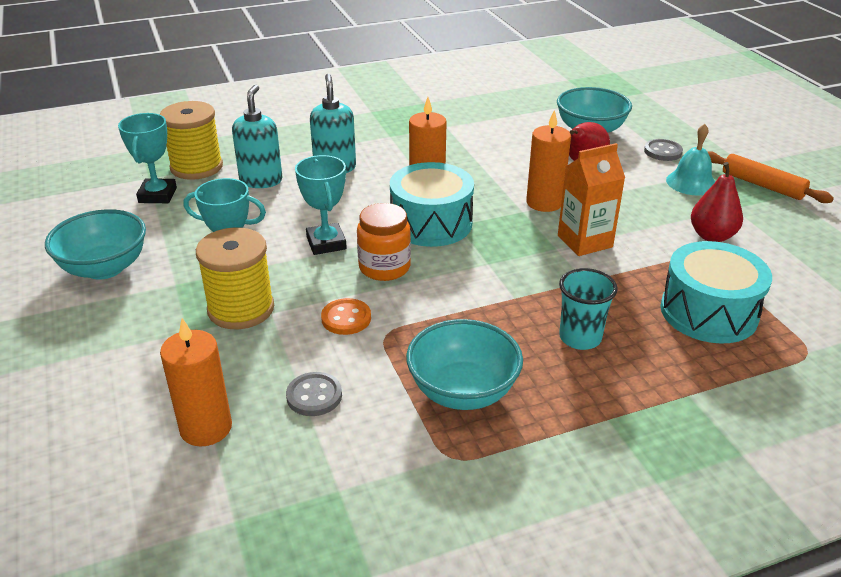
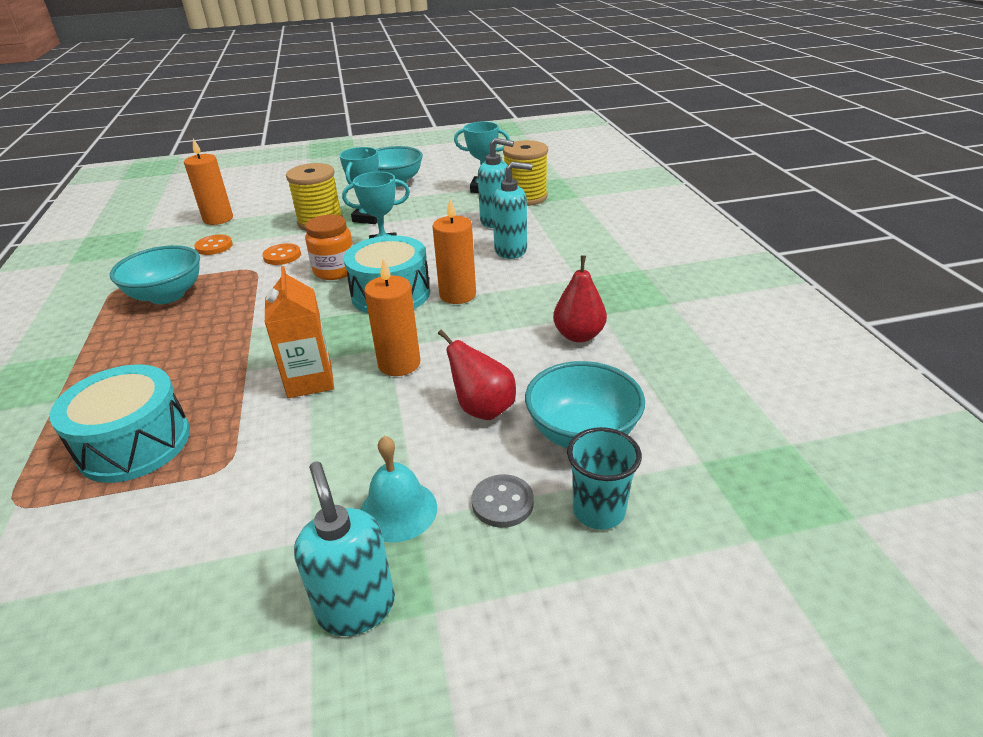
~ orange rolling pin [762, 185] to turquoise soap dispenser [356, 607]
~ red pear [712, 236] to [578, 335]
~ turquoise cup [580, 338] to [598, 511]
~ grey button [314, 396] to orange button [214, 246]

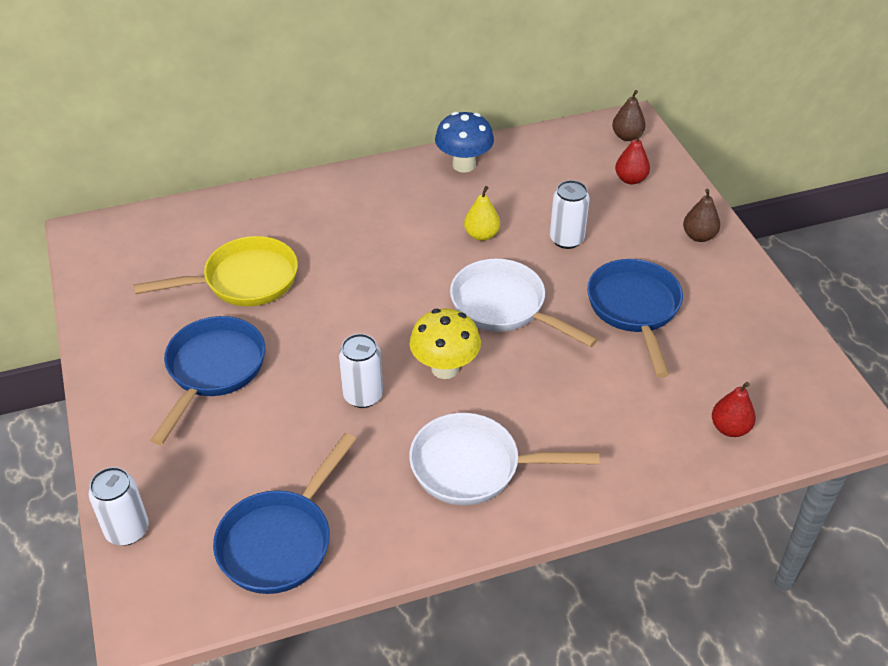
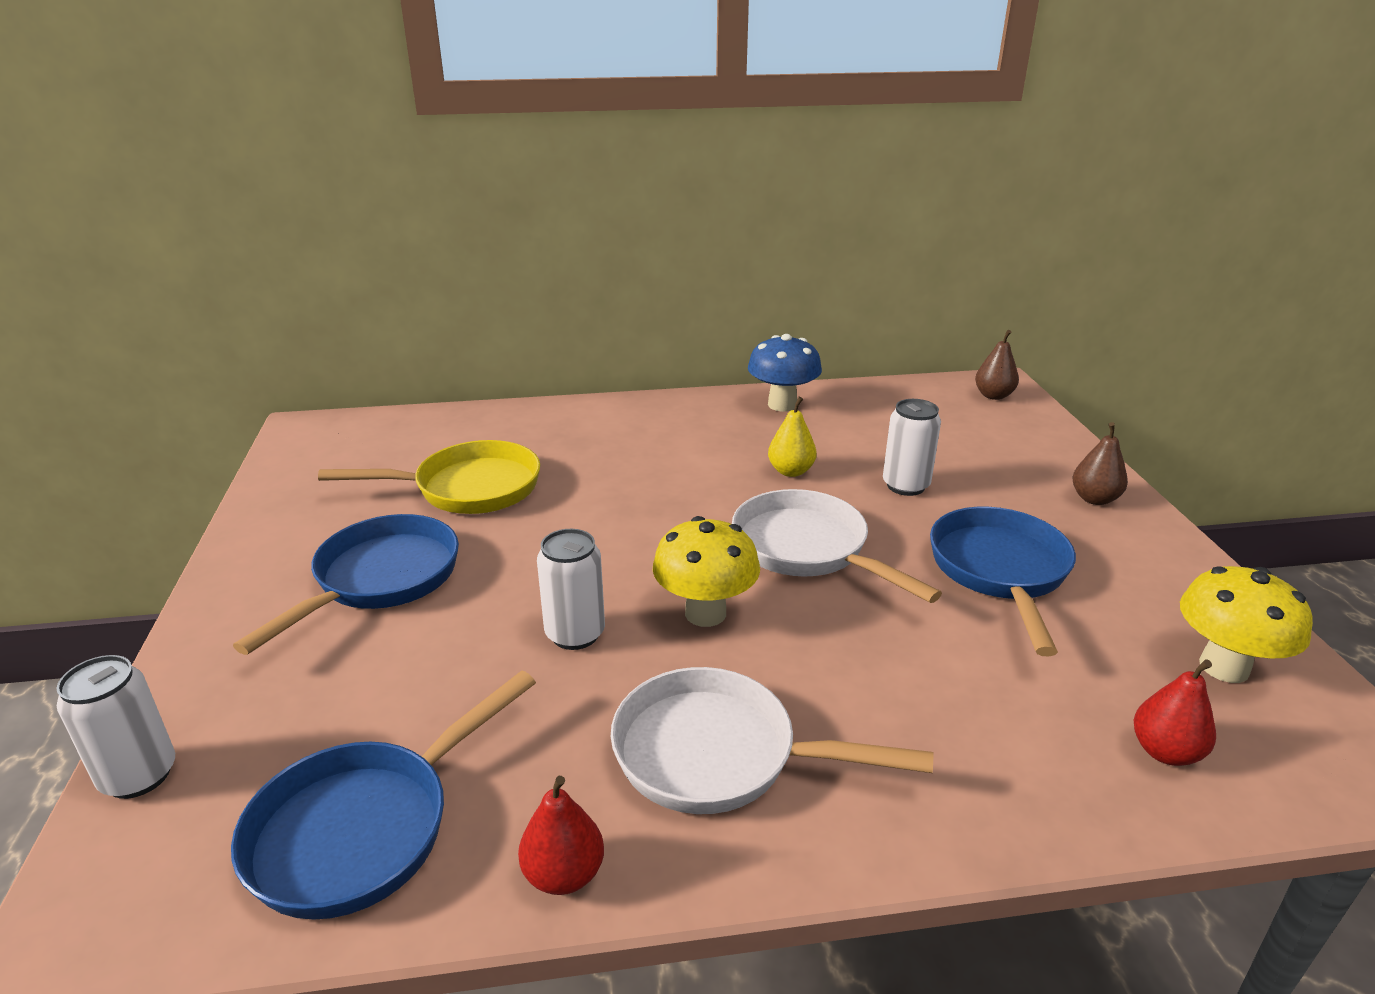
~ red pear [630, 179] to [564, 874]
+ yellow mushroom [1224, 667]

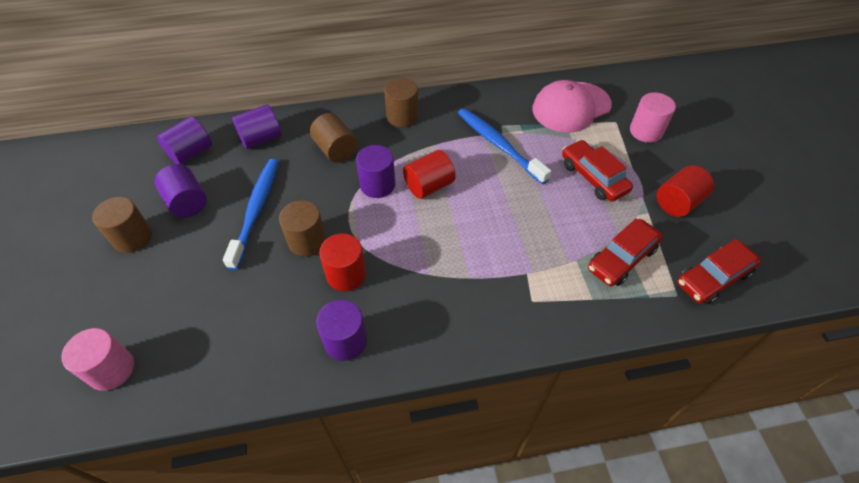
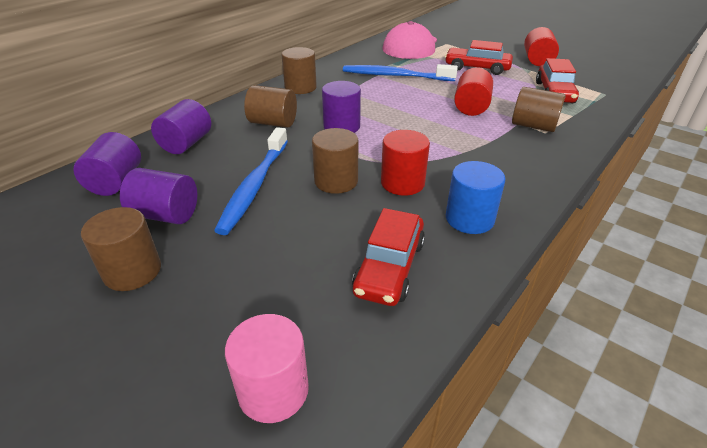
- pink cylinder [646, 131]
~ red cylinder [429, 186] to [471, 107]
~ blue toothbrush [256, 210] = [254, 186] 135 degrees counterclockwise
~ red car [713, 278] to [389, 267]
~ purple cylinder [345, 341] to blue cylinder [469, 219]
+ brown cylinder [533, 126]

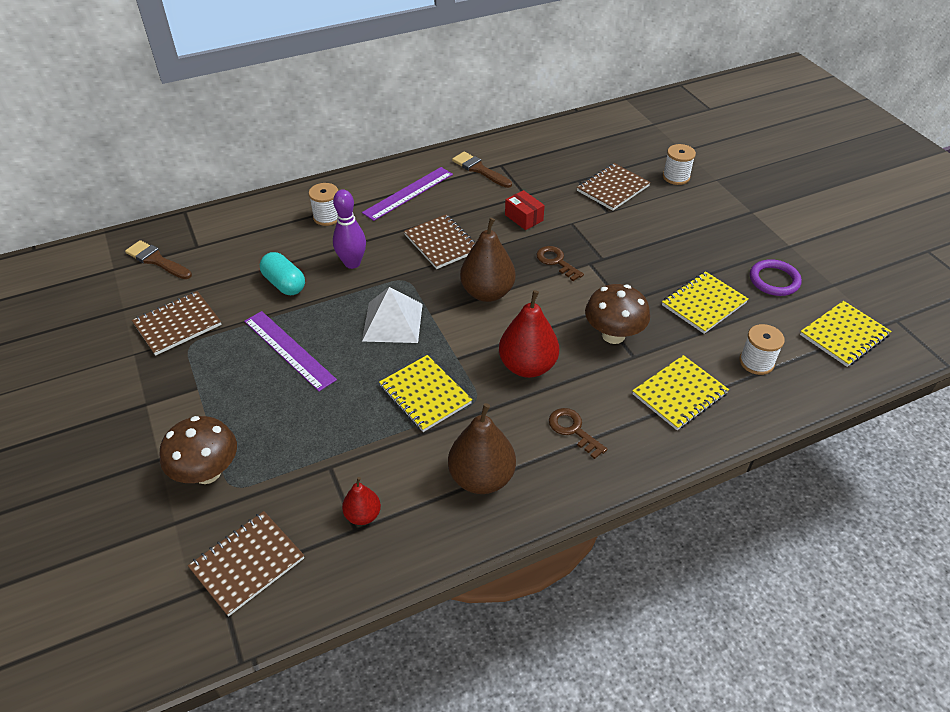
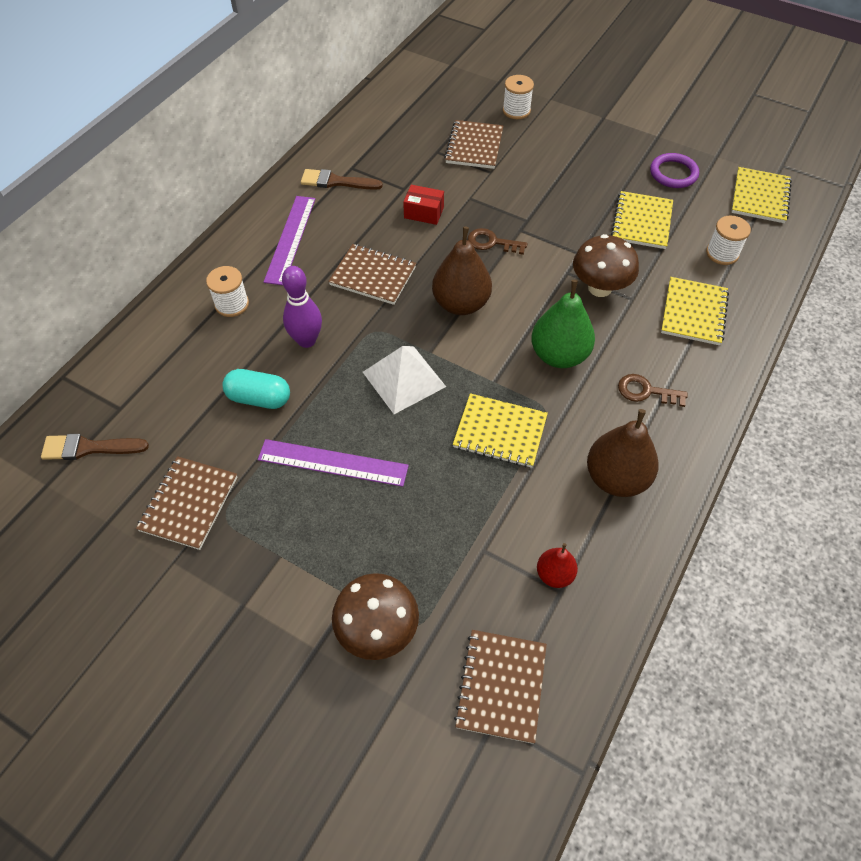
~ red pear [527, 366] to green pear [559, 355]

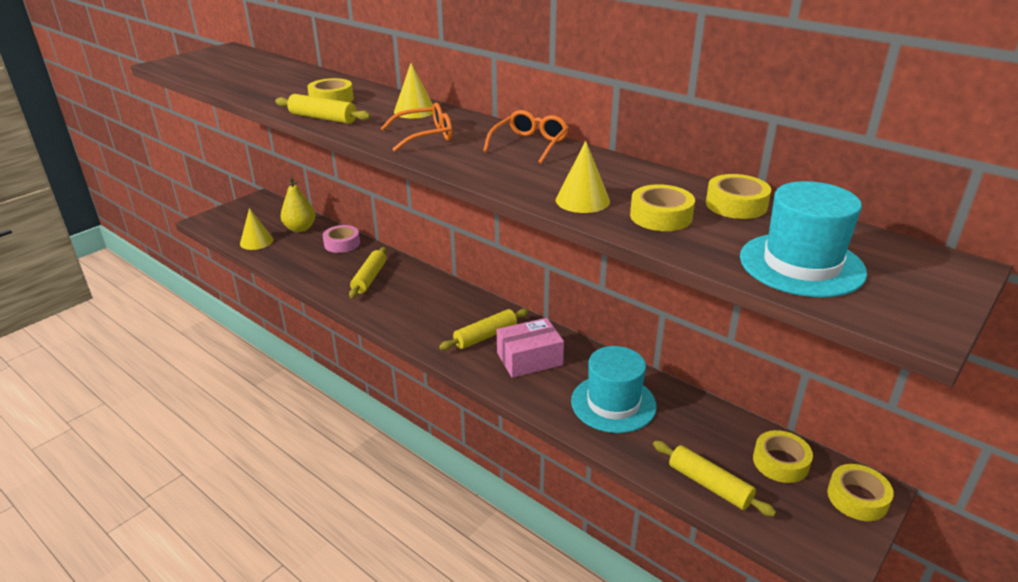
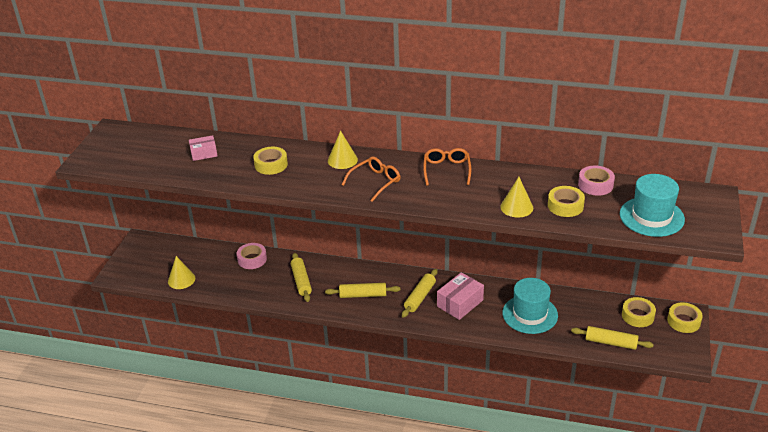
~ yellow rolling pin [323, 118] to [363, 295]
~ yellow tape [736, 205] to pink tape [595, 185]
- yellow pear [300, 228]
+ pink box [204, 153]

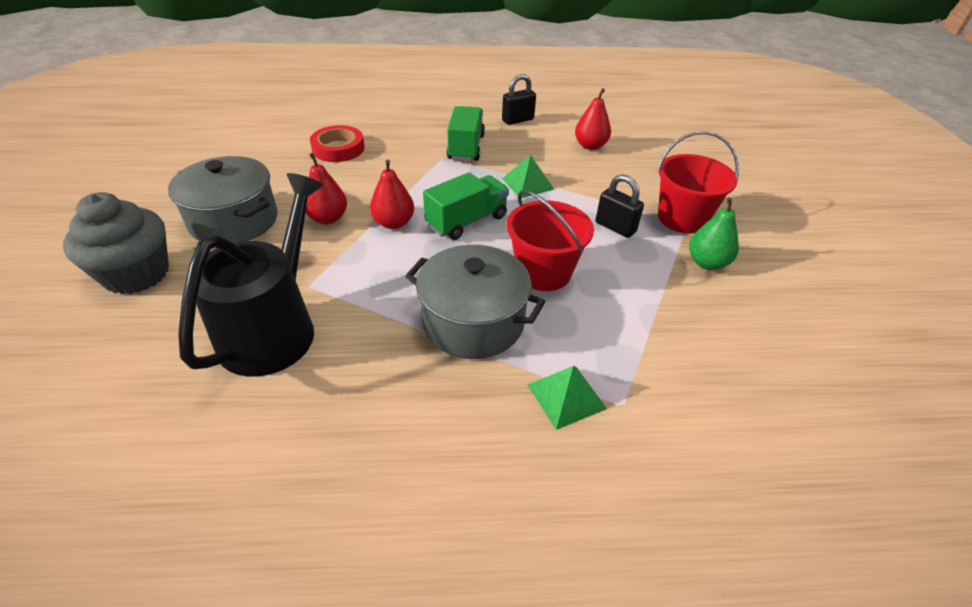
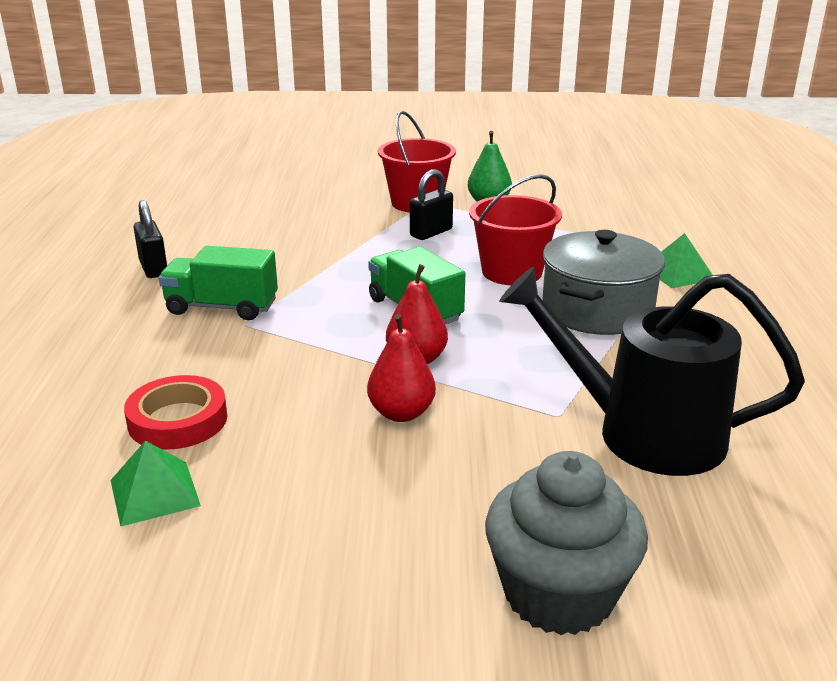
- red pear [590, 146]
~ green pyramid [527, 184] to [154, 493]
- grey pot [234, 220]

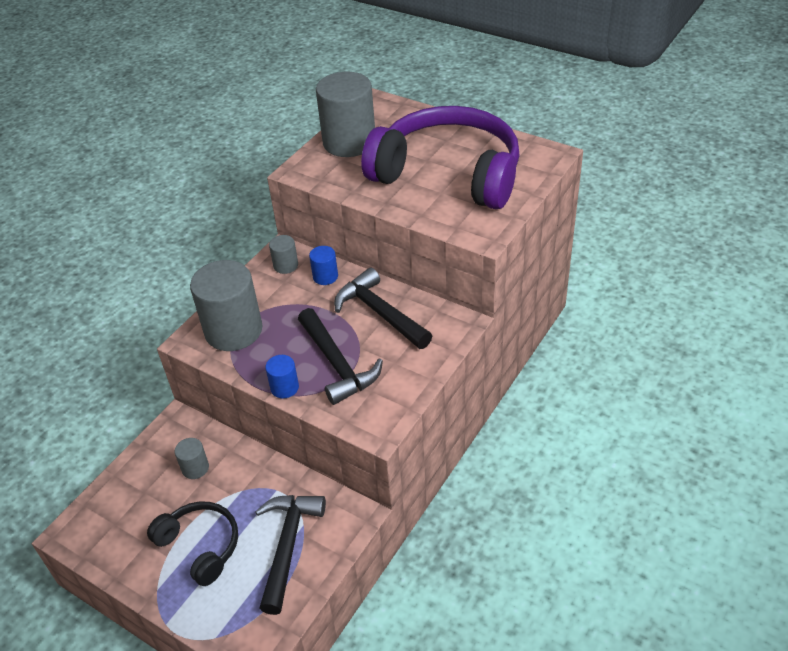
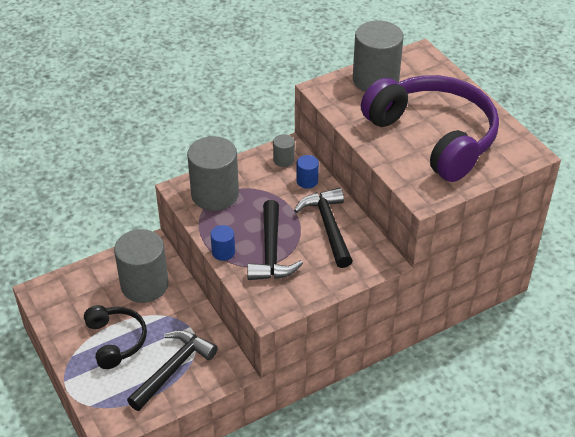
~ grey cylinder [195, 468] = [144, 285] x2.17

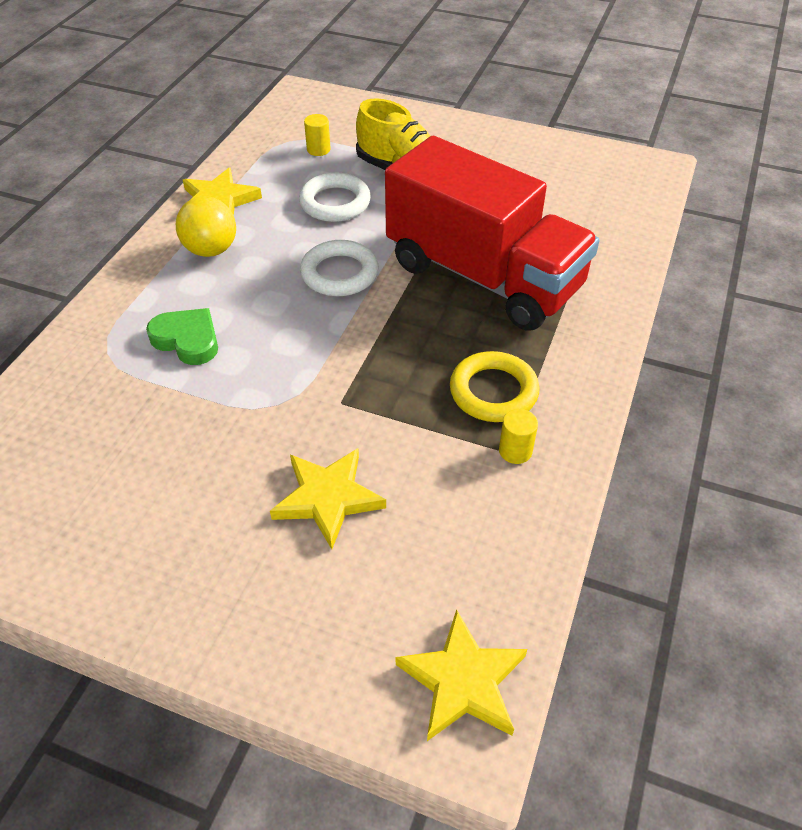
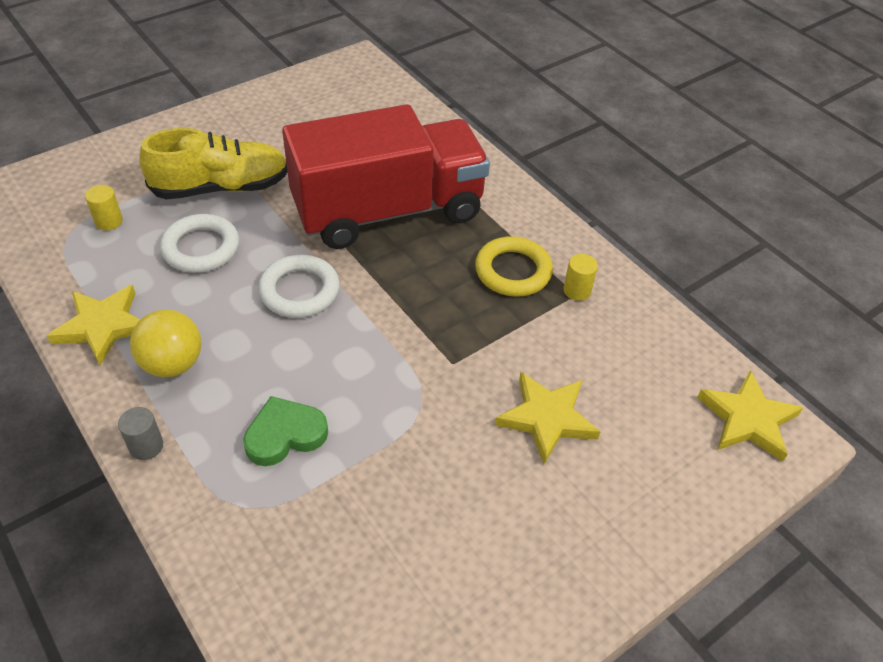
+ grey cylinder [146, 446]

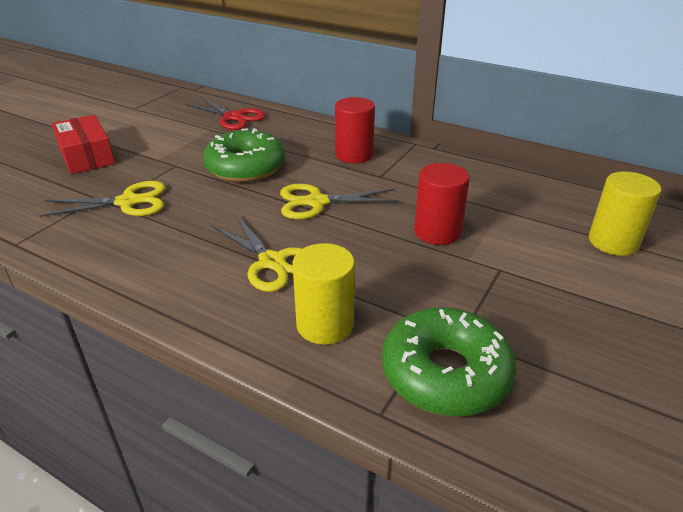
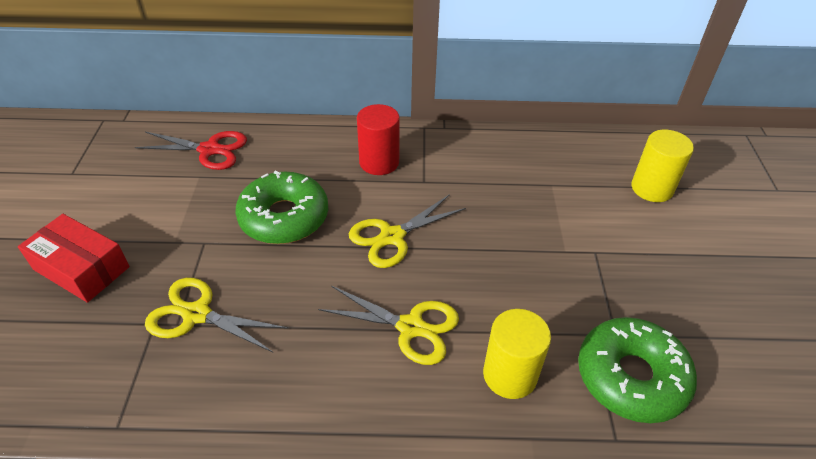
- red cylinder [437, 232]
~ yellow scissors [128, 202] = [197, 314] 120 degrees counterclockwise

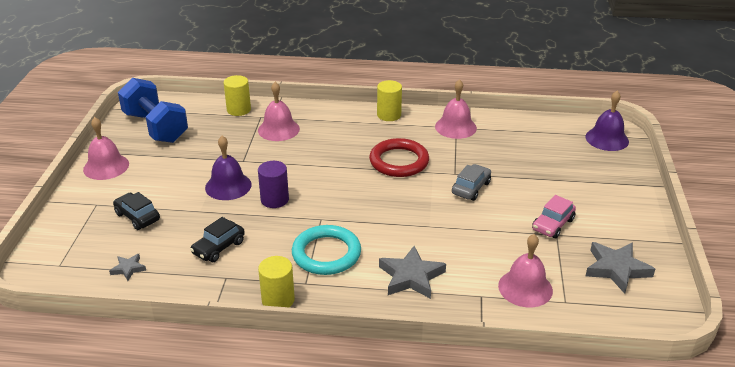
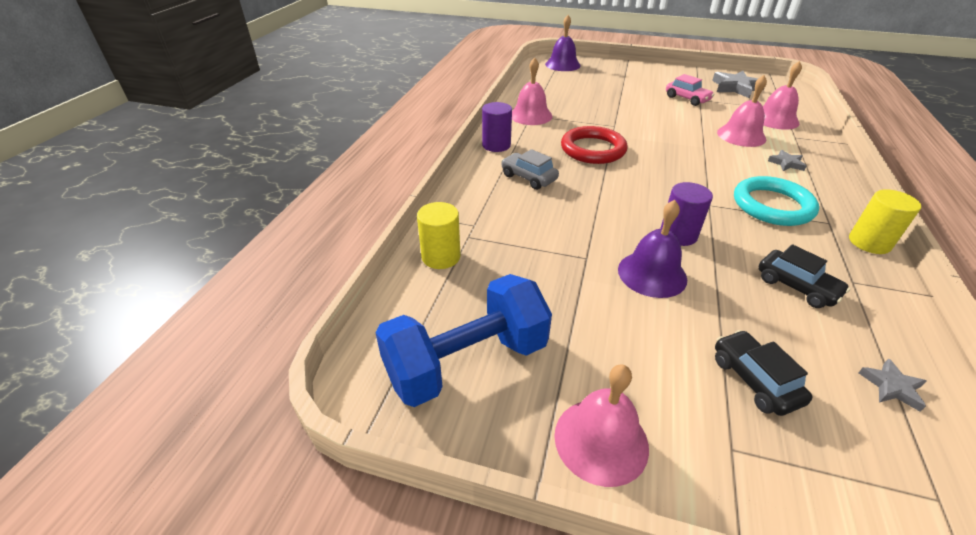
~ yellow cylinder [389, 115] to purple cylinder [496, 145]
~ pink bell [278, 129] to [741, 135]
~ grey car [471, 188] to [528, 178]
~ black car [137, 217] = [754, 380] 105 degrees clockwise
~ grey star [411, 277] = [786, 163] x0.52

